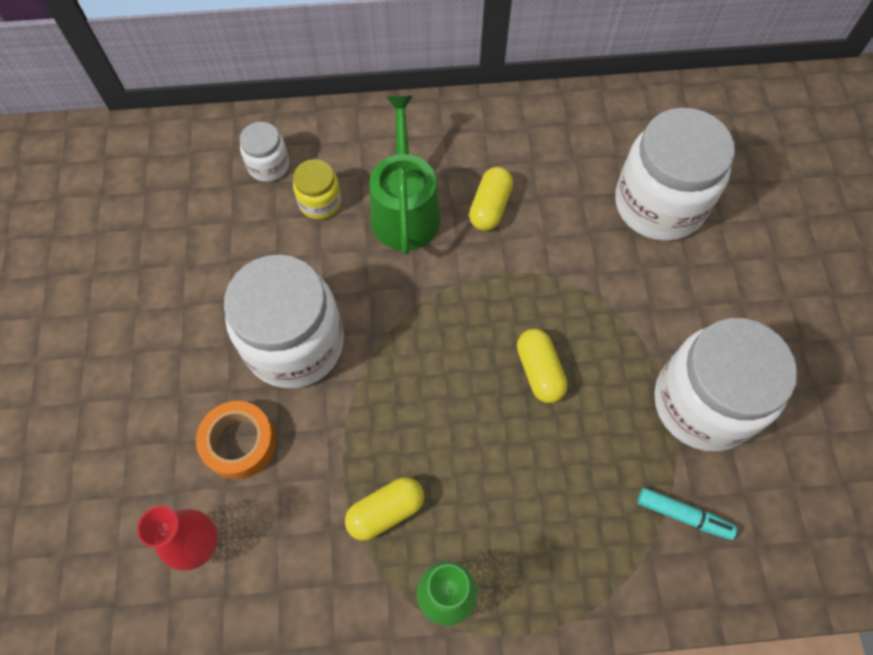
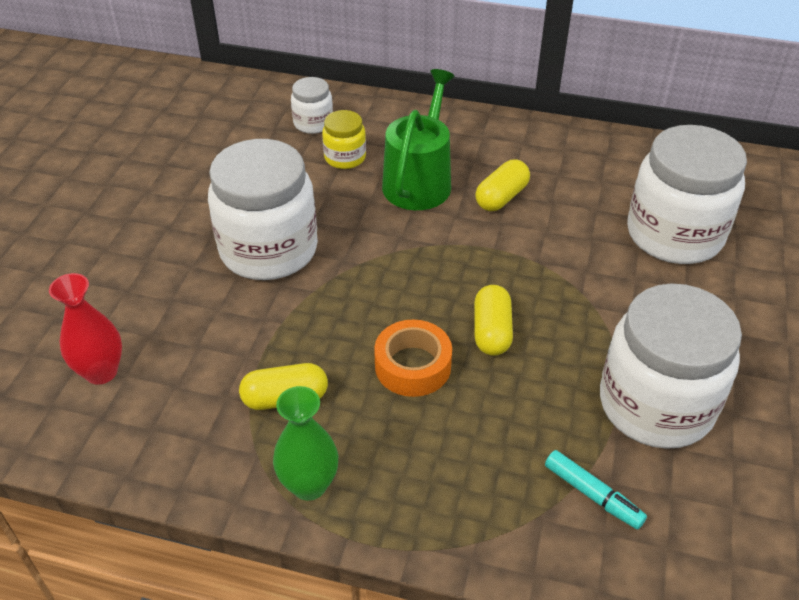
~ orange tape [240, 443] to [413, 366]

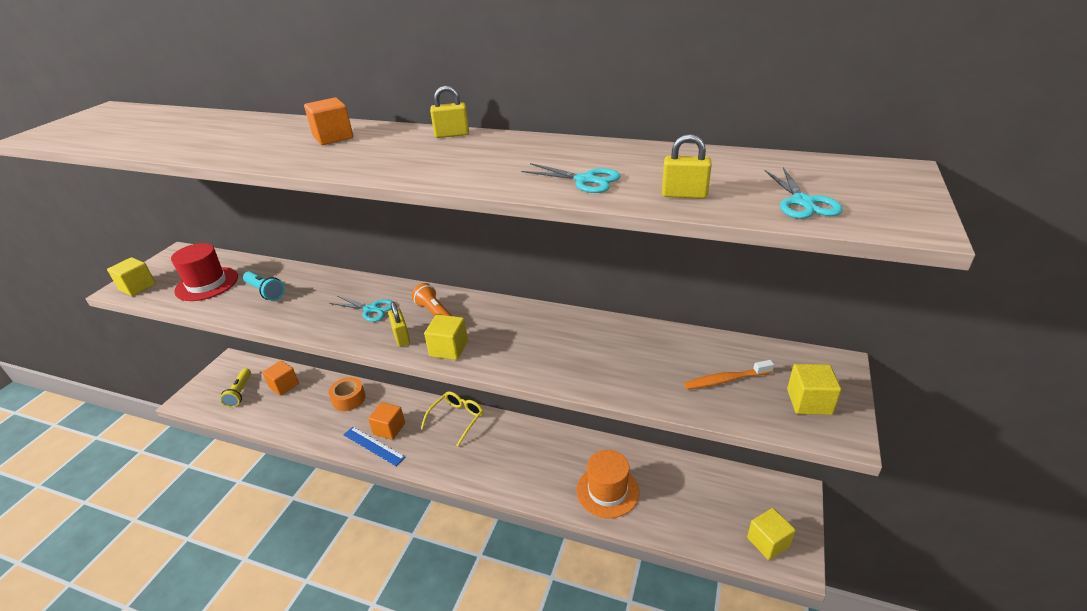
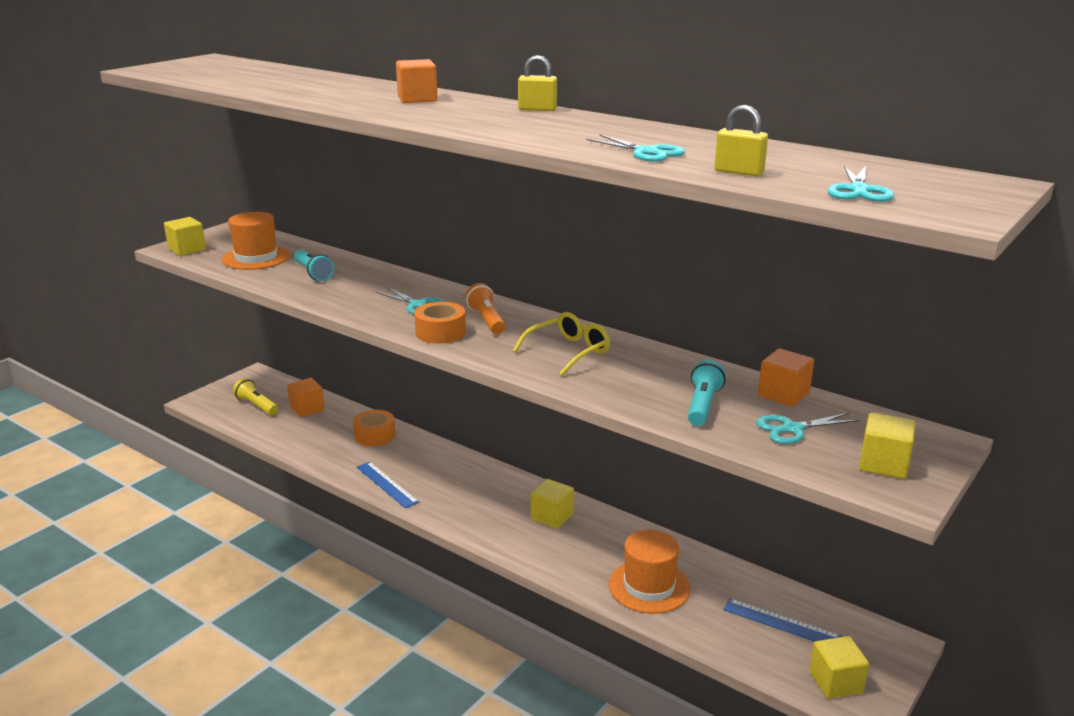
~ red hat [207, 284] to orange hat [256, 258]
~ yellow padlock [401, 337] to orange tape [440, 332]
~ yellow cube [449, 349] to [552, 516]
~ orange toothbrush [725, 380] to turquoise scissors [792, 429]
~ yellow flashlight [240, 393] = [257, 406] 120 degrees clockwise
~ yellow glasses [457, 419] to [568, 352]
~ orange cube [389, 429] to [783, 394]
+ turquoise flashlight [703, 406]
+ blue ruler [781, 623]

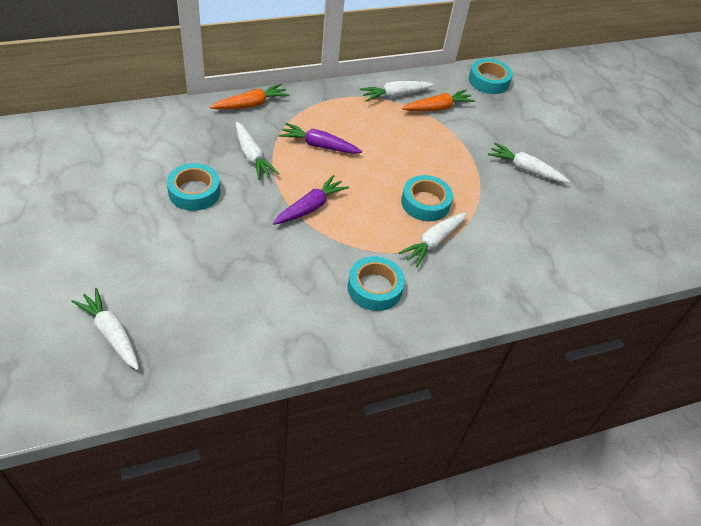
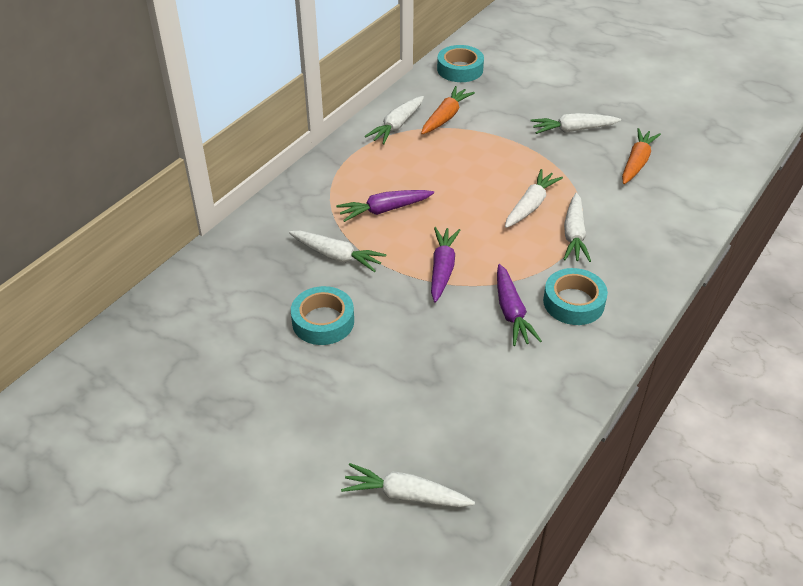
~ orange carrot [250, 104] to [636, 163]
~ turquoise tape [425, 203] to white carrot [530, 206]
+ purple carrot [511, 312]

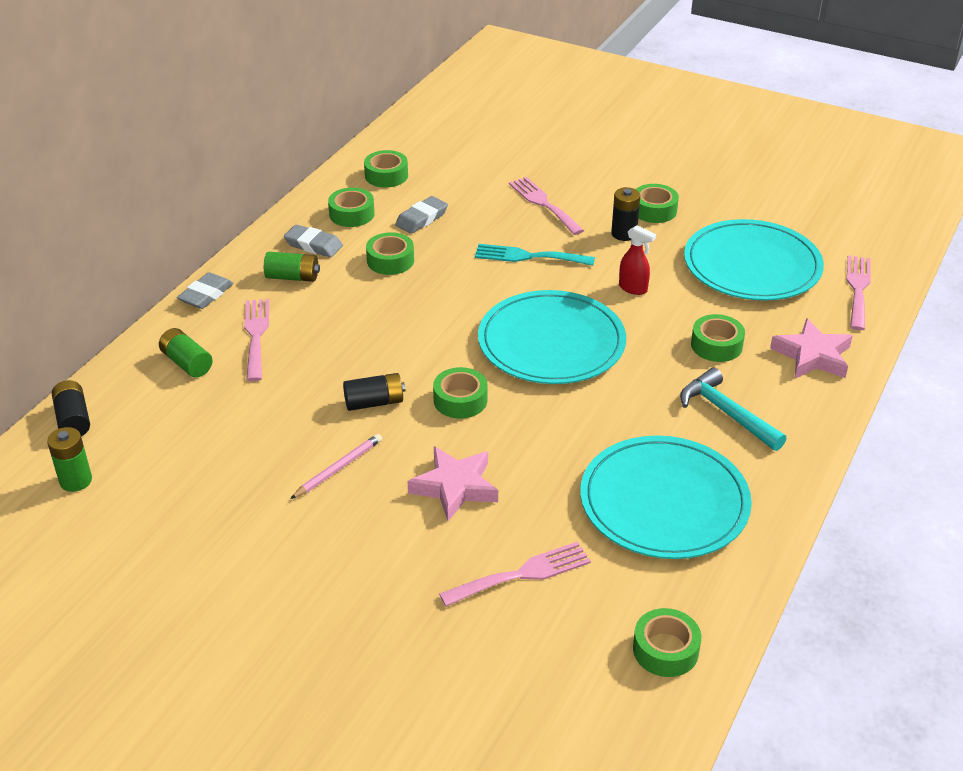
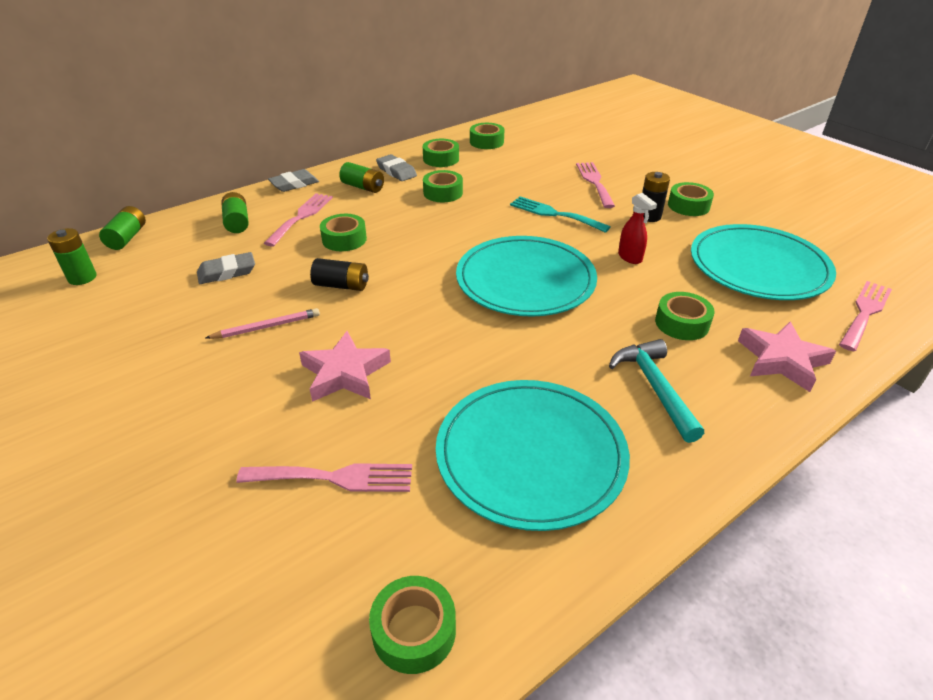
~ grey eraser [421, 219] to [227, 272]
~ green tape [460, 400] to [344, 239]
~ black battery [73, 419] to green battery [127, 238]

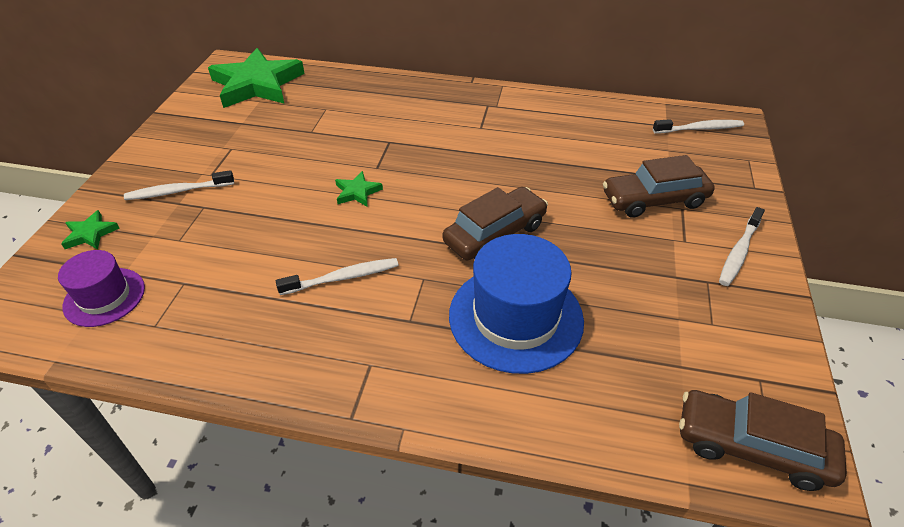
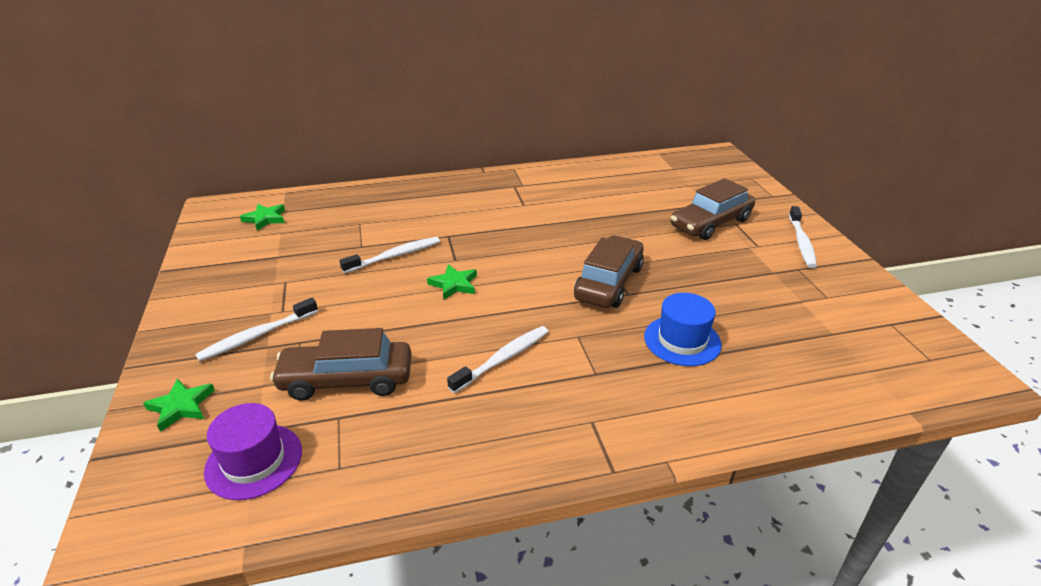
~ green star [257, 84] = [265, 219] x0.42
~ white toothbrush [699, 129] to [394, 256]
~ blue hat [515, 317] = [682, 340] x0.58
~ brown car [751, 446] to [347, 380]

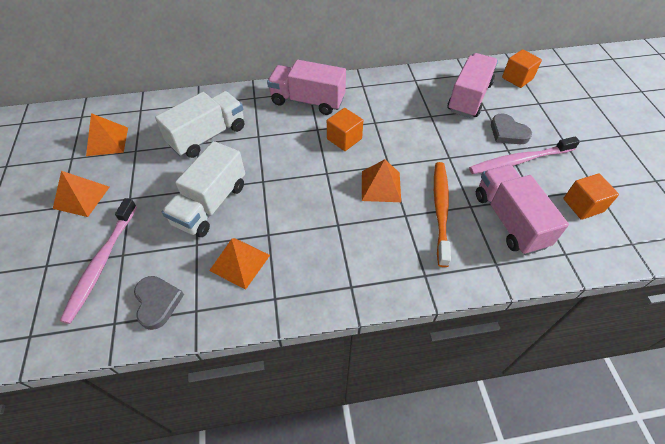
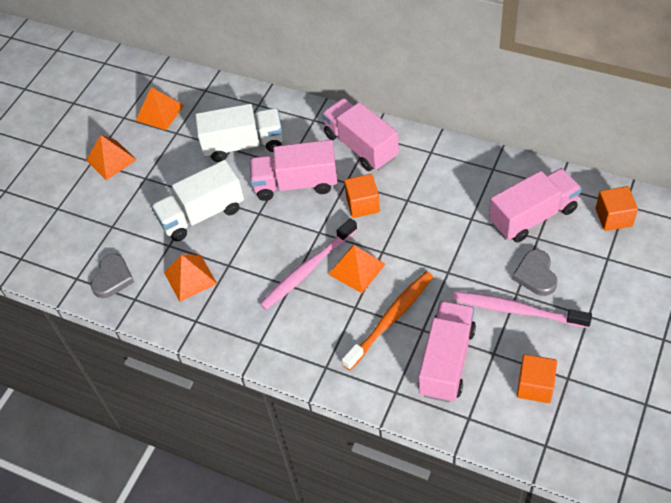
~ pink toothbrush [101, 264] to [307, 270]
+ pink truck [296, 184]

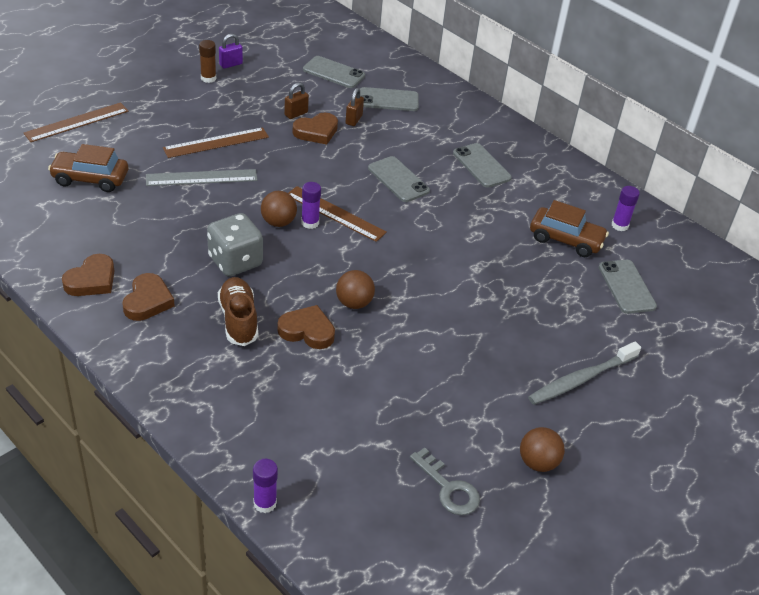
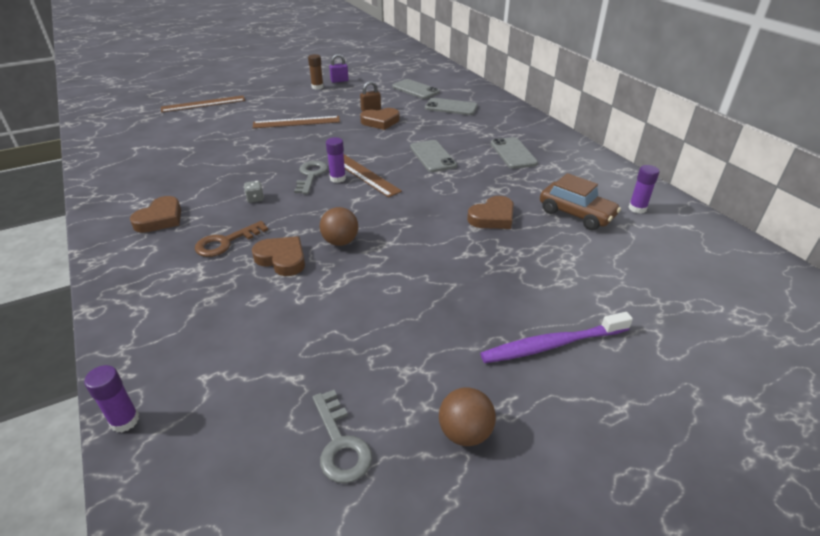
- brown padlock [354, 120]
- brown car [90, 179]
- grey ruler [201, 178]
~ brown ball [278, 222] to grey key [311, 175]
~ grey dice [235, 261] = [255, 199] x0.42
~ brown heart [92, 280] to [492, 217]
- grey phone [626, 287]
~ brown shoe [238, 320] to brown key [226, 242]
~ grey toothbrush [581, 379] to purple toothbrush [553, 344]

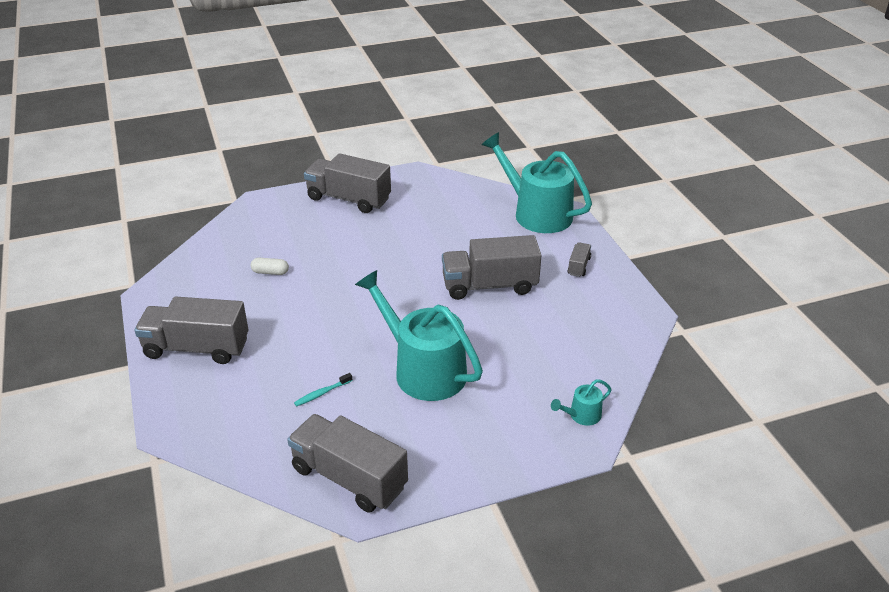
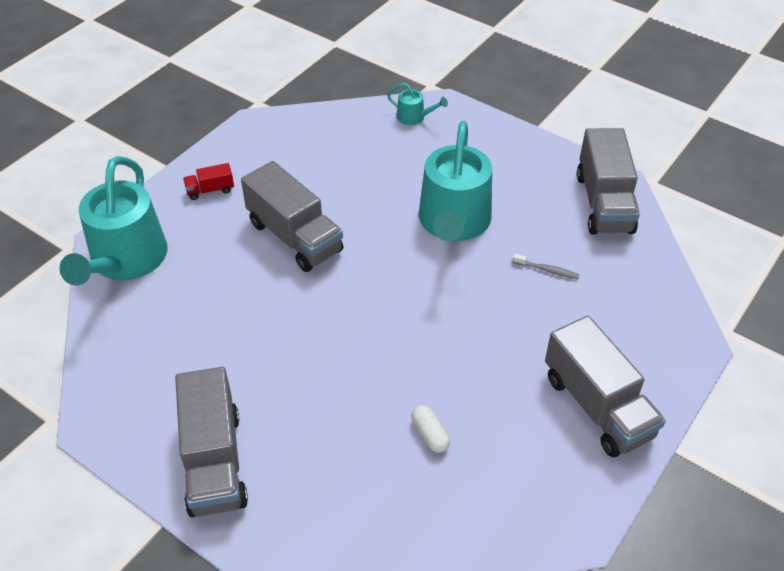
~ grey truck [578, 266] to red truck [210, 190]
~ turquoise toothbrush [322, 393] to grey toothbrush [547, 270]

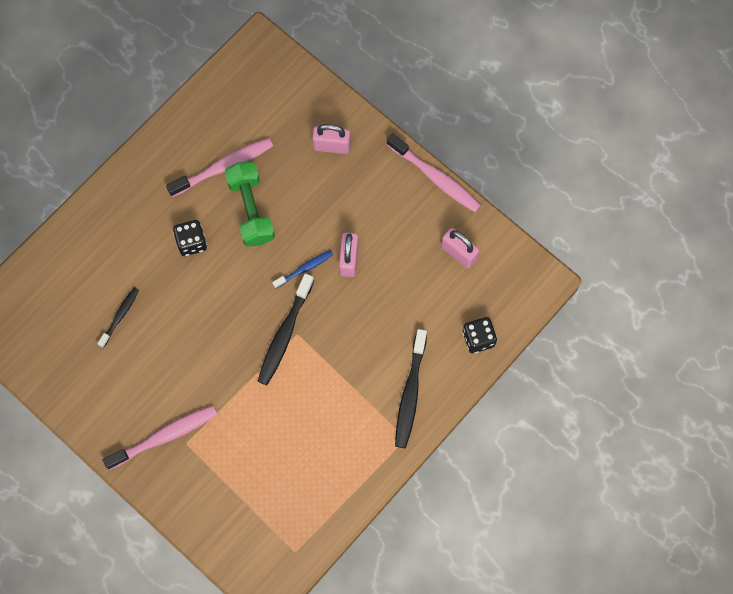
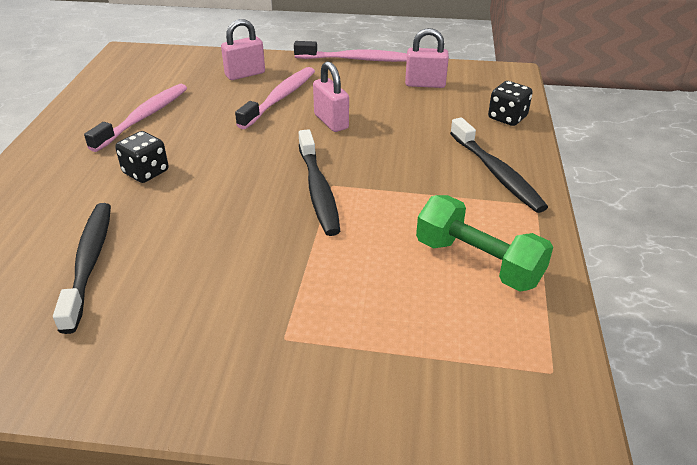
~ green dumbbell [251, 210] to [478, 262]
- blue toothbrush [304, 268]
~ black toothbrush [120, 316] = [89, 262] x1.72
~ pink toothbrush [165, 436] to [280, 98]

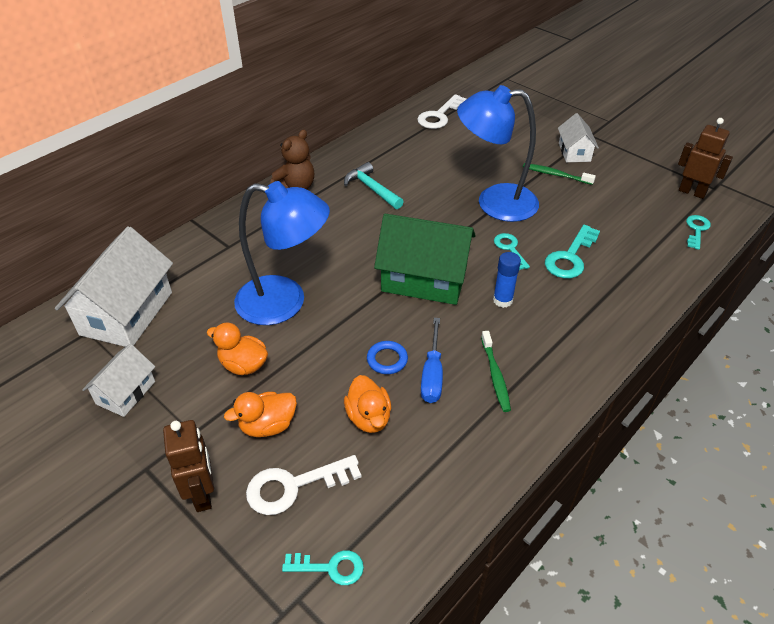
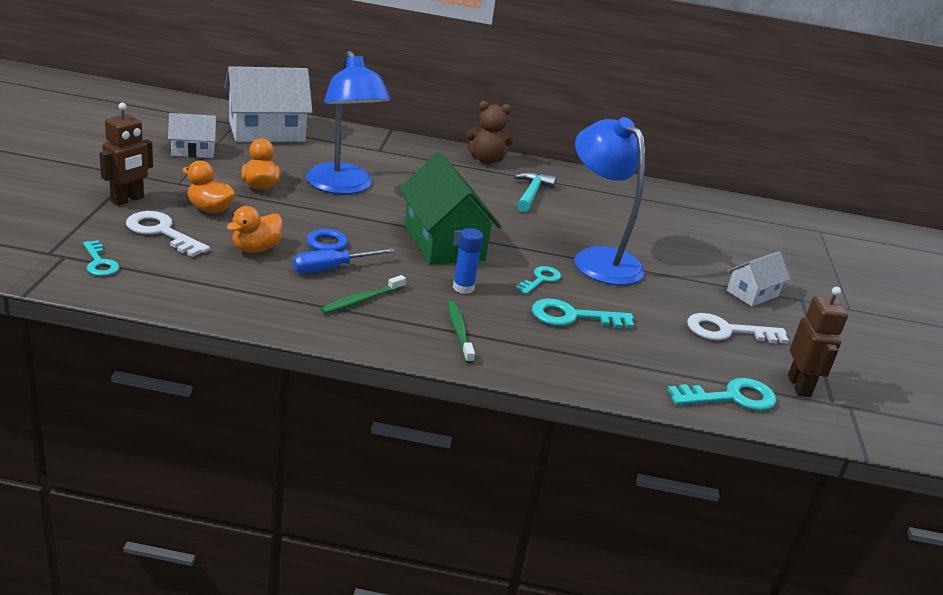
~ white key [439, 116] to [727, 331]
~ green toothbrush [555, 175] to [459, 332]
~ turquoise key [696, 230] = [731, 397] x1.56

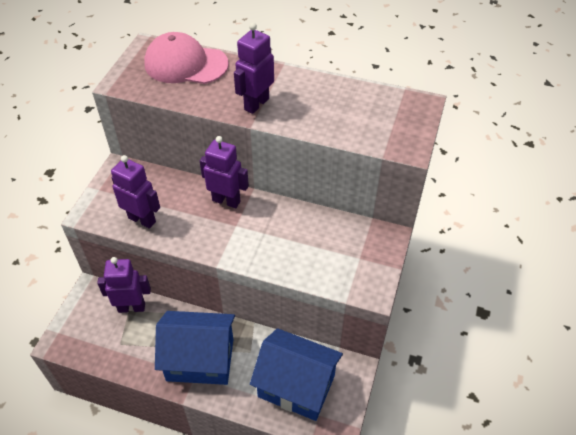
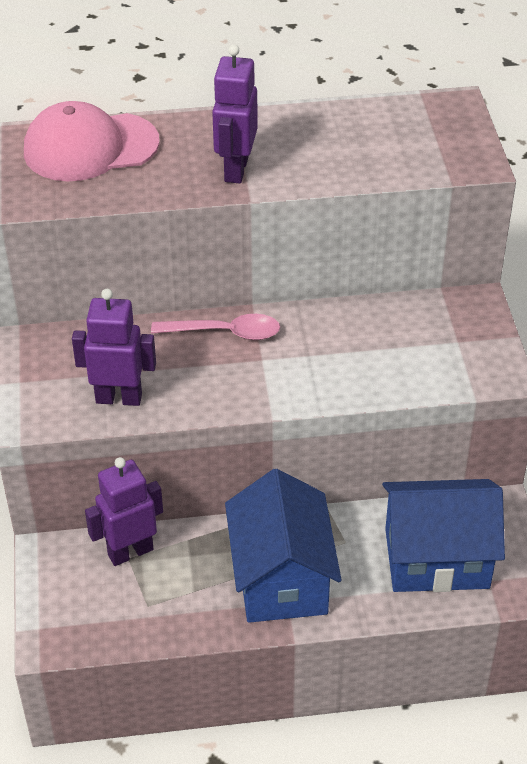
~ purple robot [226, 201] to pink spoon [225, 332]
~ blue house [200, 359] = [281, 578] 75 degrees counterclockwise

